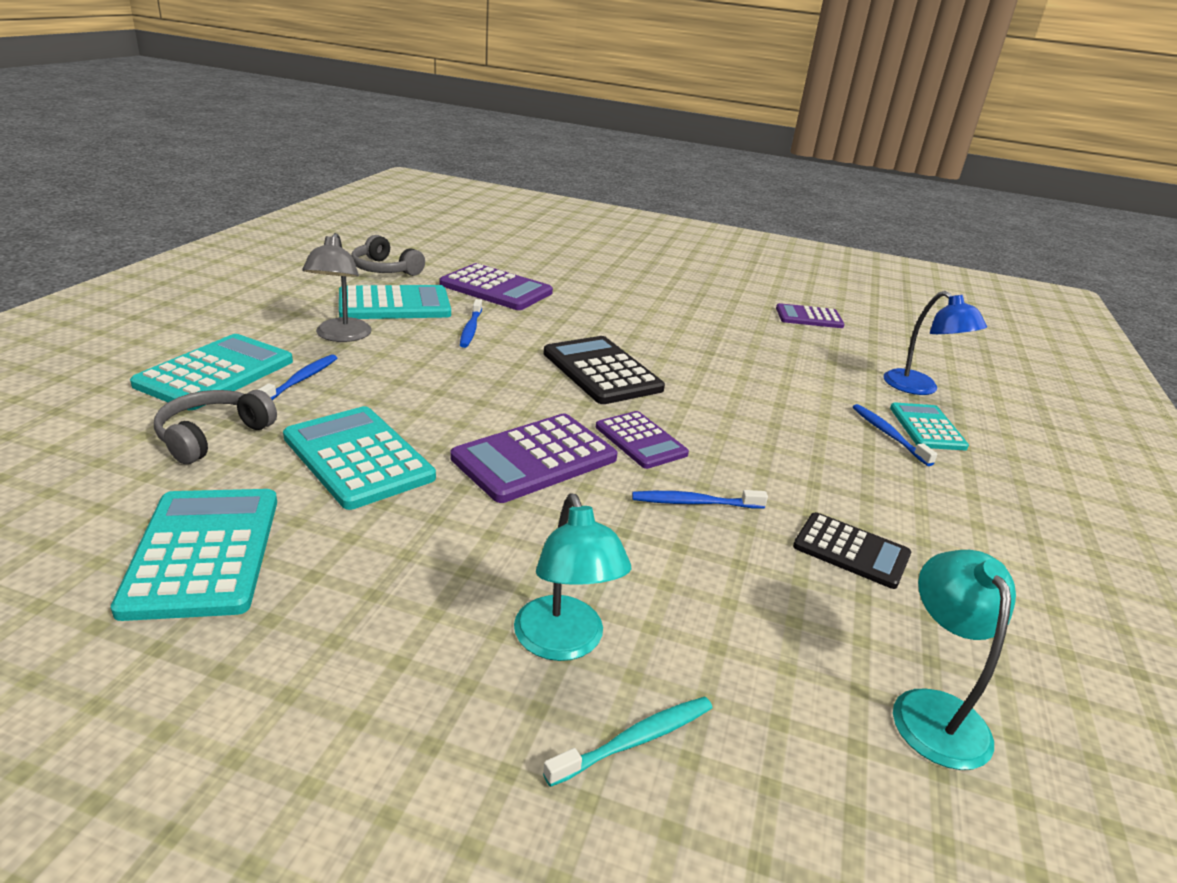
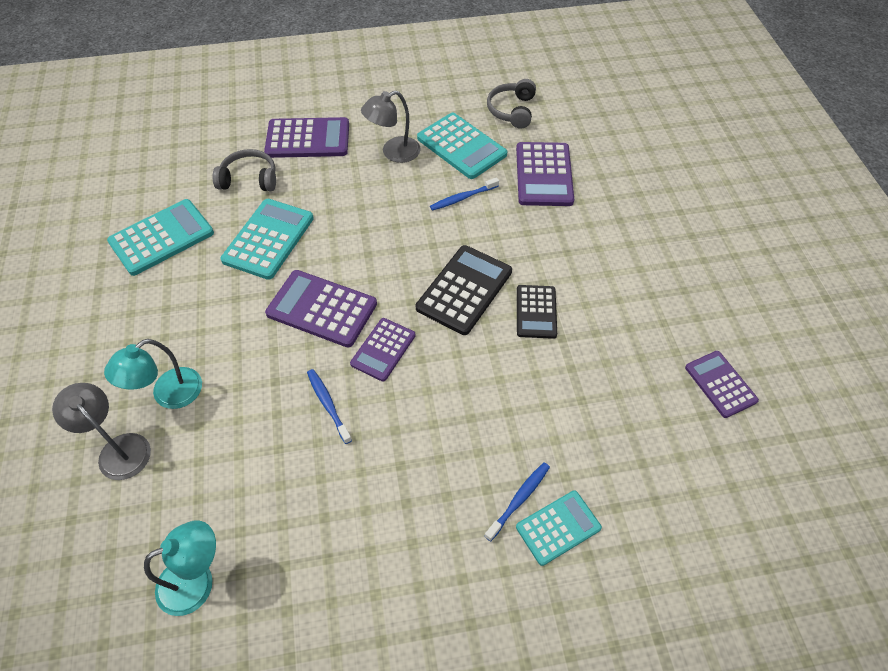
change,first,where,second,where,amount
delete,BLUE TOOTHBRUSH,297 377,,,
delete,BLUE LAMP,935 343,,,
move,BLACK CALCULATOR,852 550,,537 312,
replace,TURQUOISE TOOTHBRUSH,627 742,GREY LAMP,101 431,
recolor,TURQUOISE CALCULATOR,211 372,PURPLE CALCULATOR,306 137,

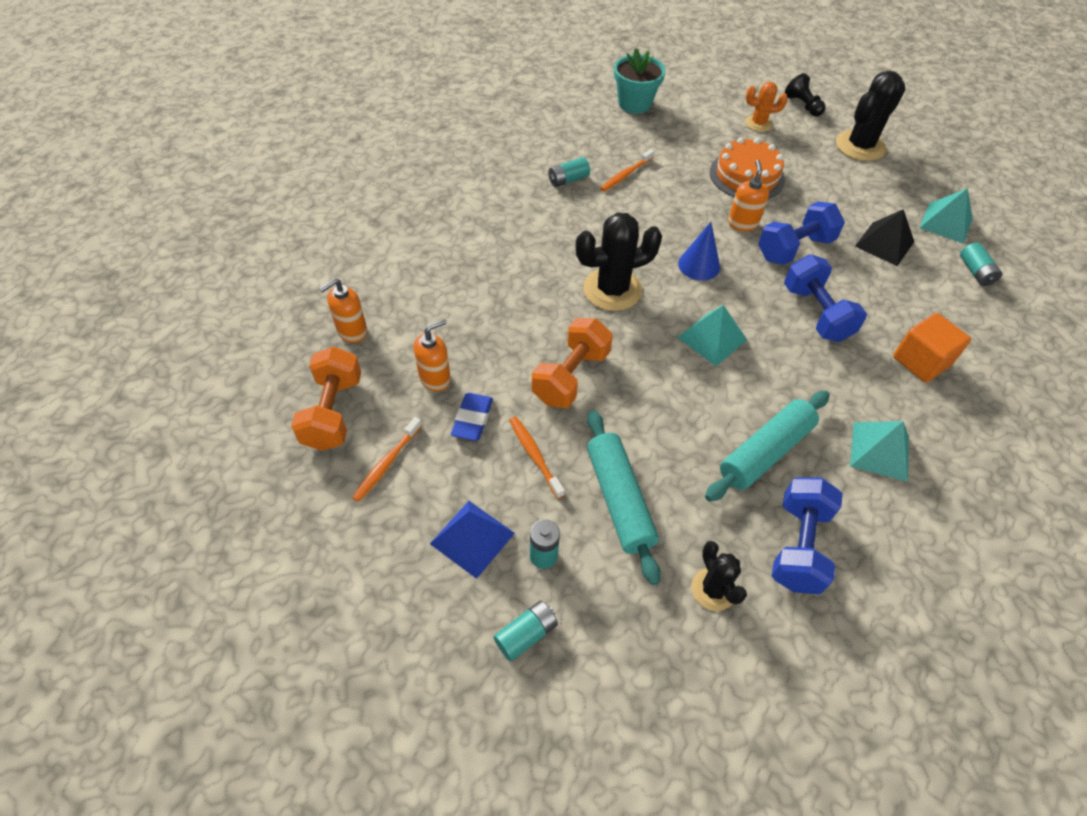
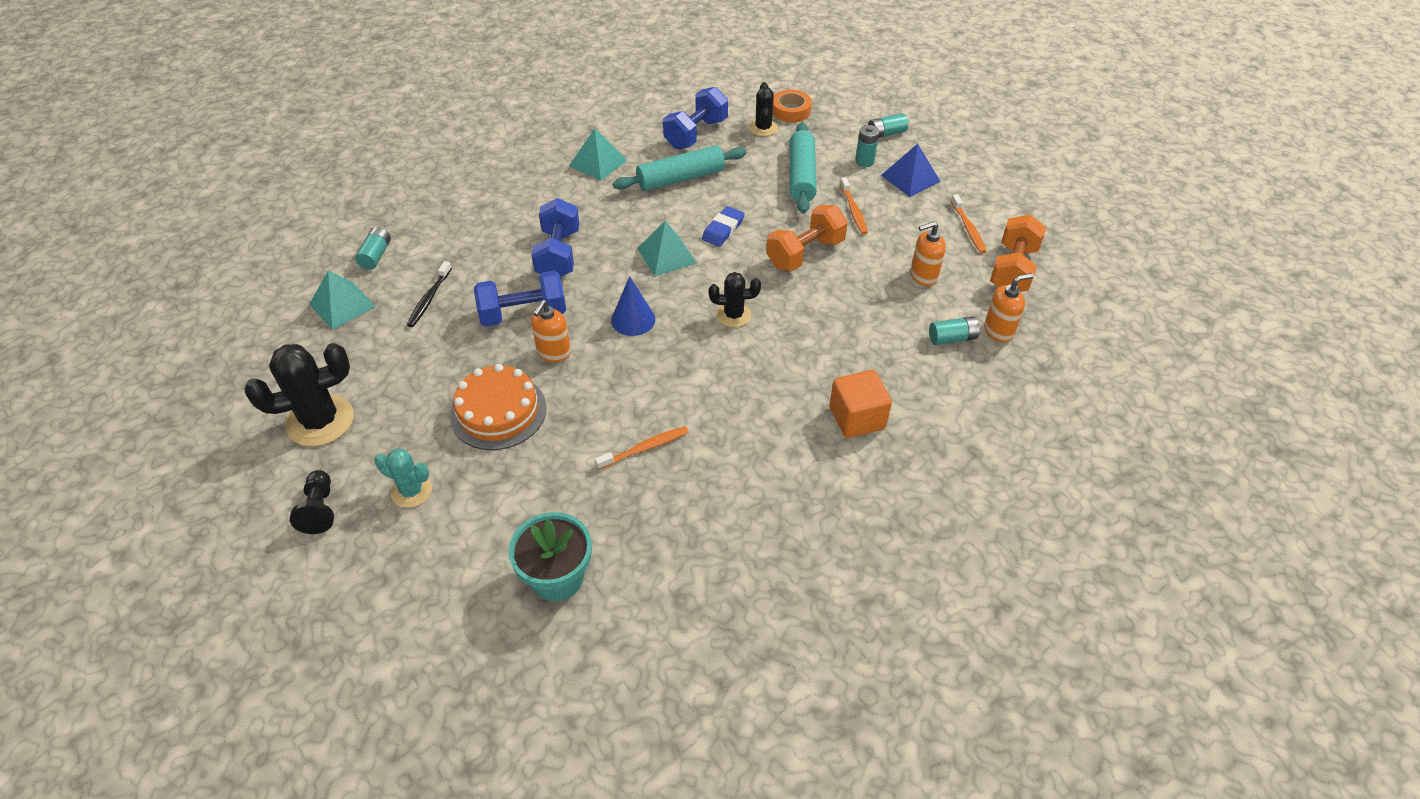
change,first,where,second,where,amount
insert,,,ORANGE TAPE,792 106,
move,BLUE ERASER,472 417,,723 226,
move,TURQUOISE BATTERY,569 172,,954 331,
move,ORANGE CUBE,932 348,,861 404,
replace,BLACK PYRAMID,884 237,BLACK TOOTHBRUSH,429 294,
recolor,ORANGE CACTUS,766 107,TURQUOISE CACTUS,403 478,
rotate,ORANGE TOOTHBRUSH,387 459,,969 223,120 degrees clockwise
resize,BLACK CACTUS,618 262,,735 299,x0.58

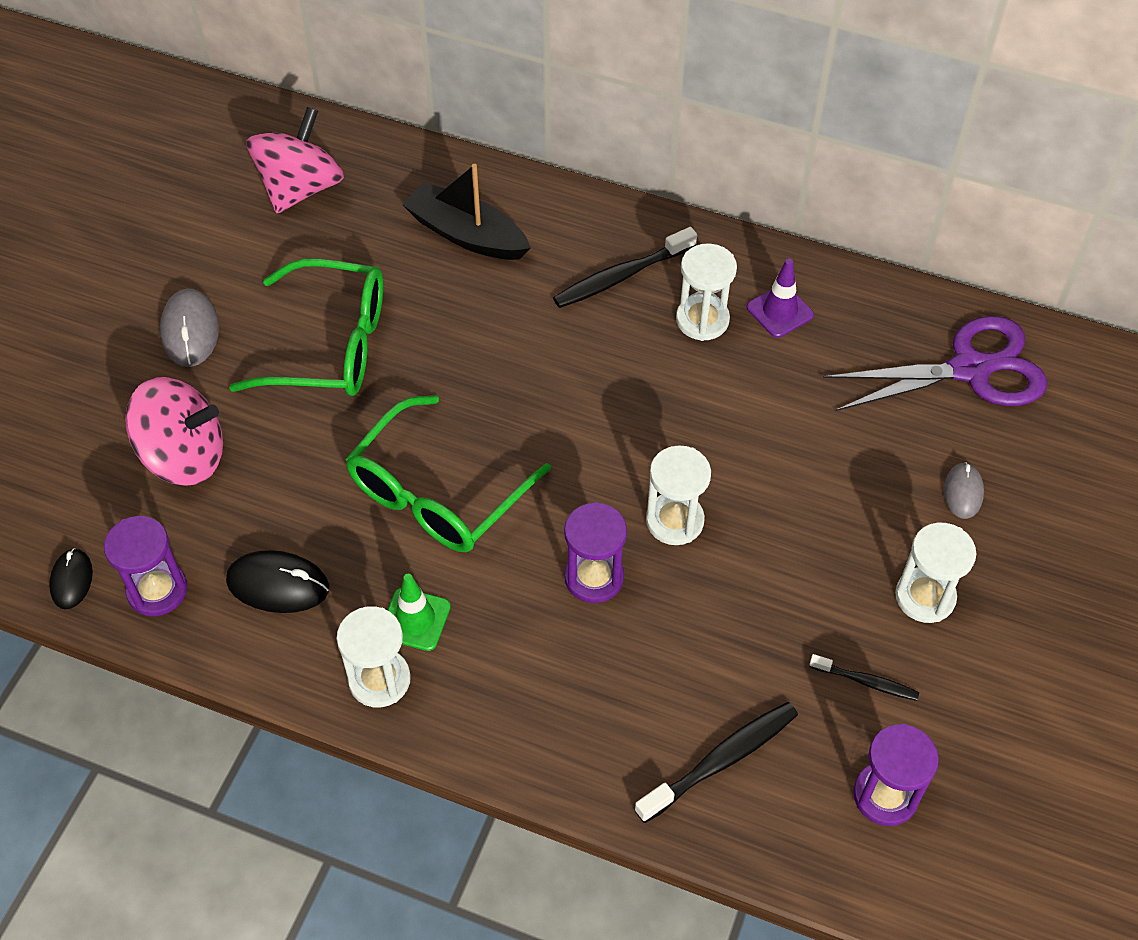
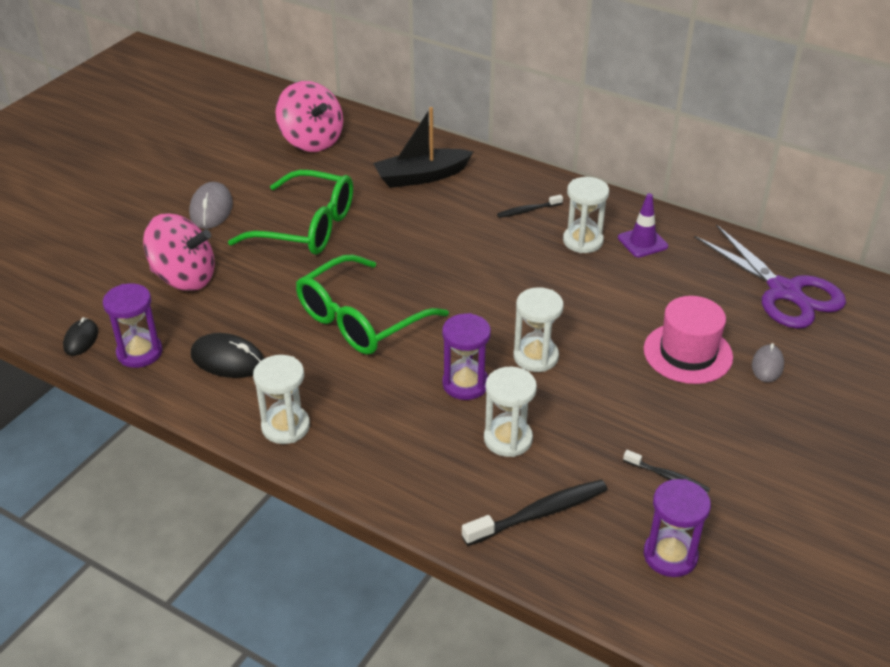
change,first,where,second,where,amount
delete,GREEN TRAFFIC CONE,419 612,,,
insert,,,PINK HAT,688 340,
move,WHITE HOURGLASS,935 573,,510 412,
rotate,PINK SPINNING TOP,295 160,,309 116,105 degrees clockwise
rotate,BLACK BOAT,467 212,,423 147,60 degrees counterclockwise
rotate,PURPLE SCISSORS,935 363,,770 276,60 degrees clockwise
resize,BLACK TOOTHBRUSH,625 267,,530 206,x0.58

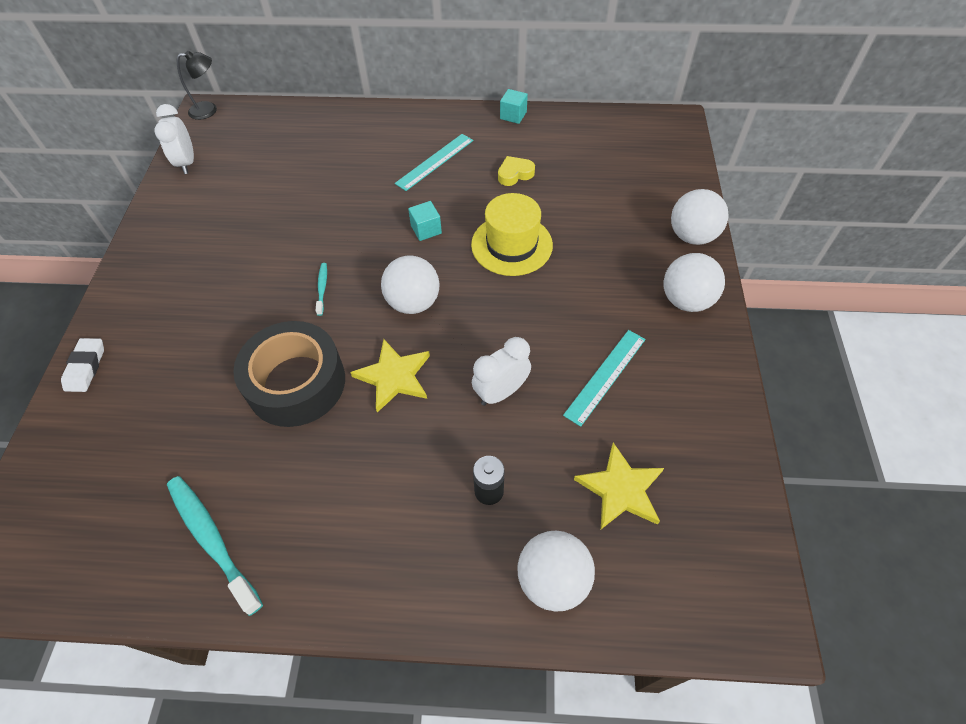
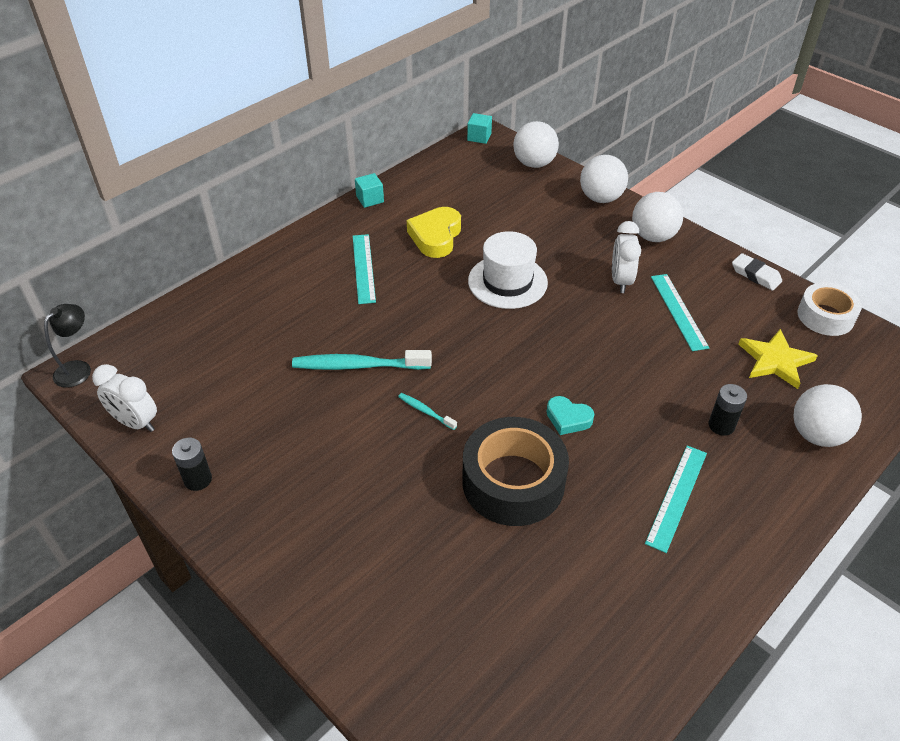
change,first,where,second,where,amount
insert,,,BLACK BATTERY,192 464,
insert,,,TURQUOISE RULER,676 499,
insert,,,WHITE TAPE,829 309,
move,WHITE ERASER,82 365,,757 272,
move,TURQUOISE TOOTHBRUSH,215 546,,362 360,
move,WHITE BALL,410 285,,536 144,
move,TURQUOISE CUBE,425 221,,479 128,
move,WHITE CLOCK,501 371,,626 257,
replace,YELLOW STAR,390 375,TURQUOISE HEART,570 415,
recolor,YELLOW HAT,512 234,WHITE HAT,508 270,
resize,YELLOW HEART,516 171,,434 232,x1.62

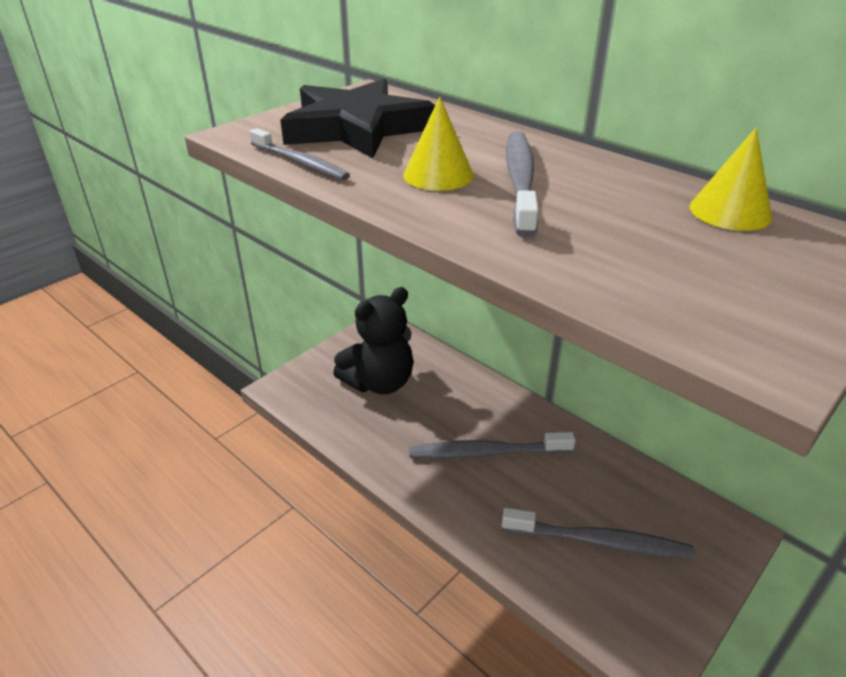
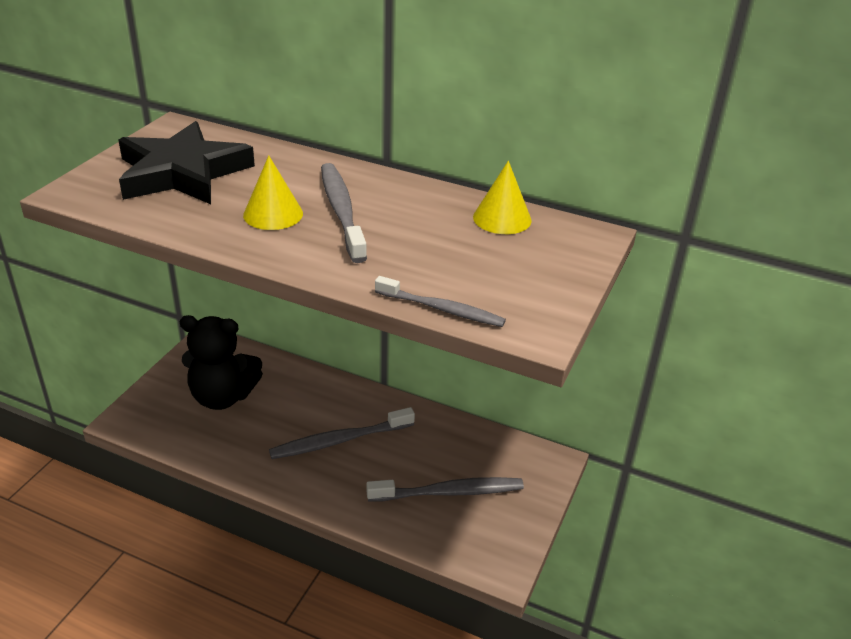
change,first,where,second,where,amount
move,GREY TOOTHBRUSH,299 154,,440 301,
rotate,BLACK TEDDY BEAR,373 340,,221 362,60 degrees clockwise

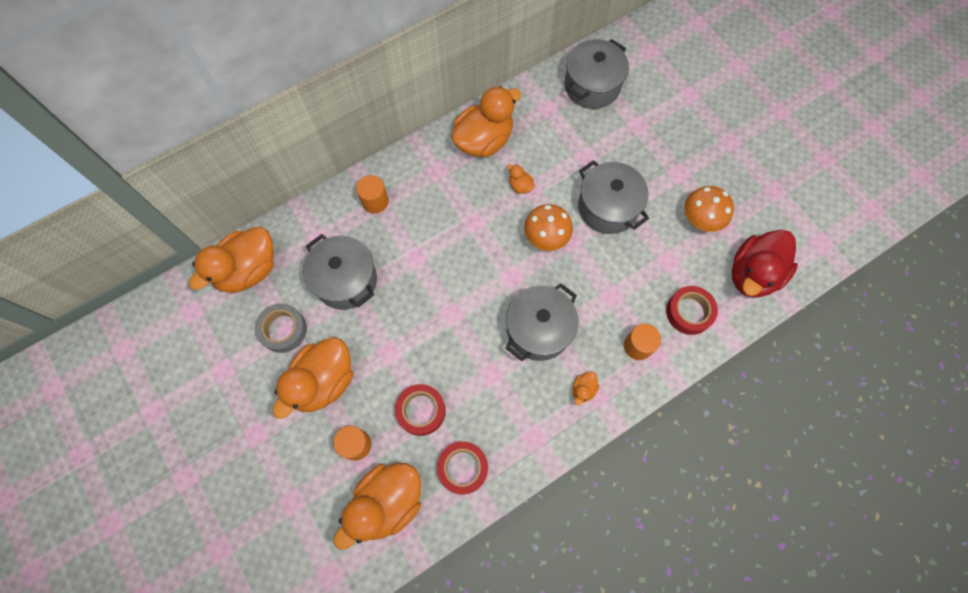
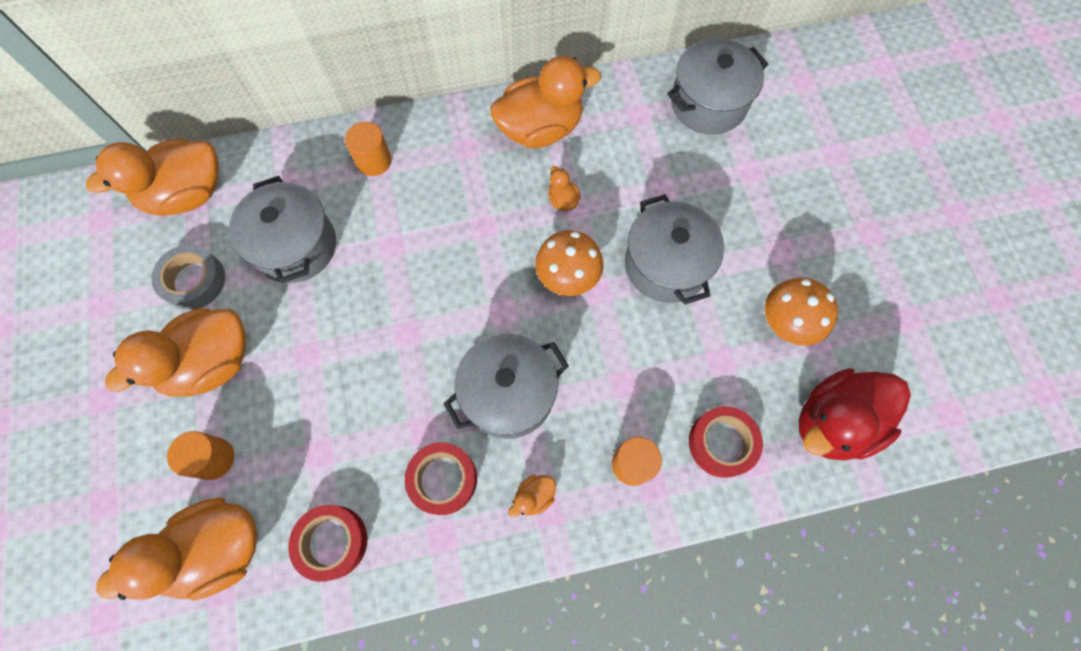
change,first,where,second,where,amount
move,RED TAPE,420 410,,441 478,

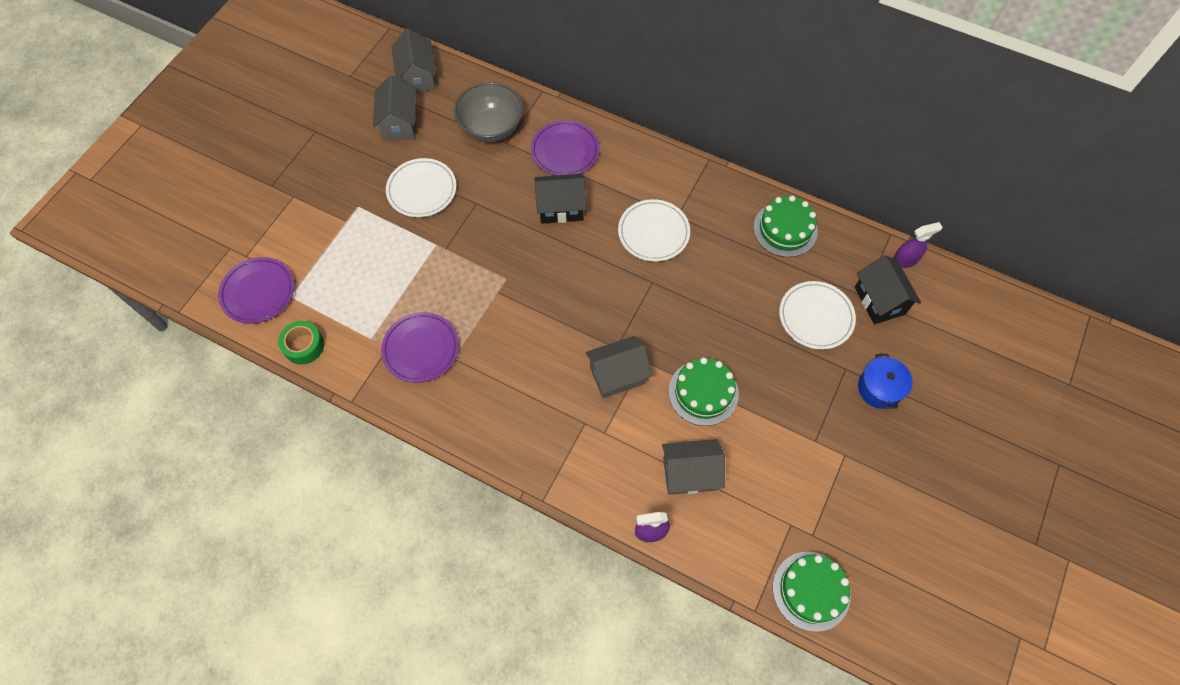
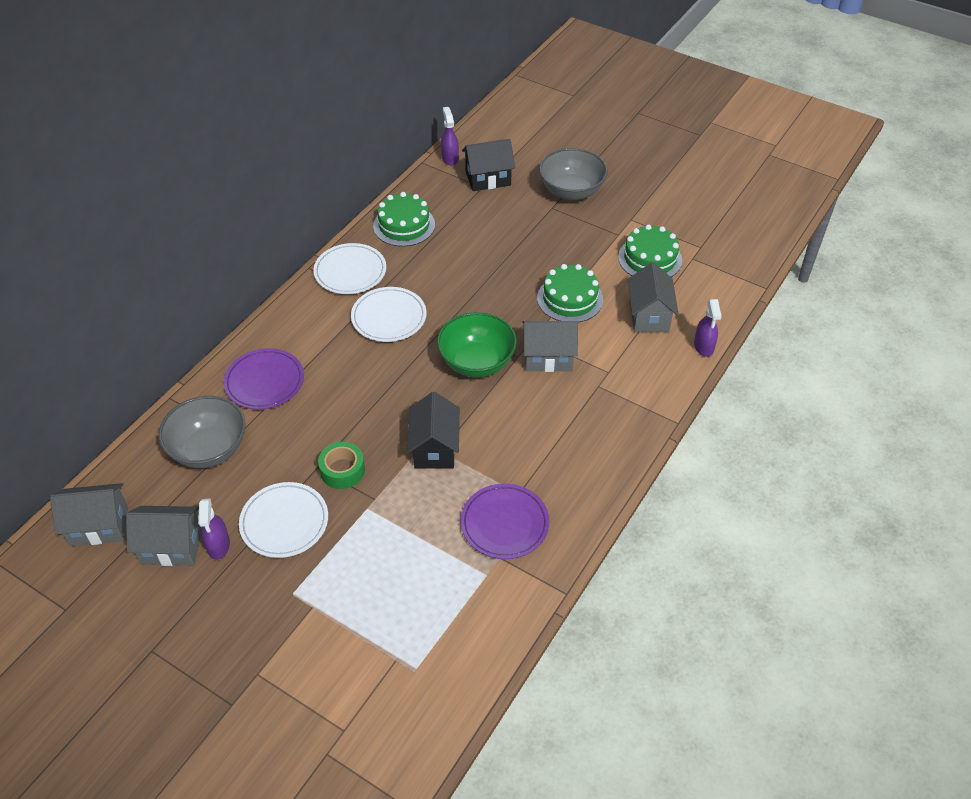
change,first,where,second,where,amount
delete,PURPLE PLATE,256 290,,,
insert,,,PURPLE SPRAY BOTTLE,214 529,
insert,,,GREEN BOWL,477 344,
move,GREEN TAPE,301 343,,341 465,
move,BLACK HOUSE,560 199,,433 430,
move,GREEN CAKE,812 592,,650 250,
move,WHITE PLATE,817 315,,349 268,
replace,BLUE POT,885 381,GREY BOWL,573 174,
rotate,GREY HOUSE,618 367,,550 346,75 degrees counterclockwise

